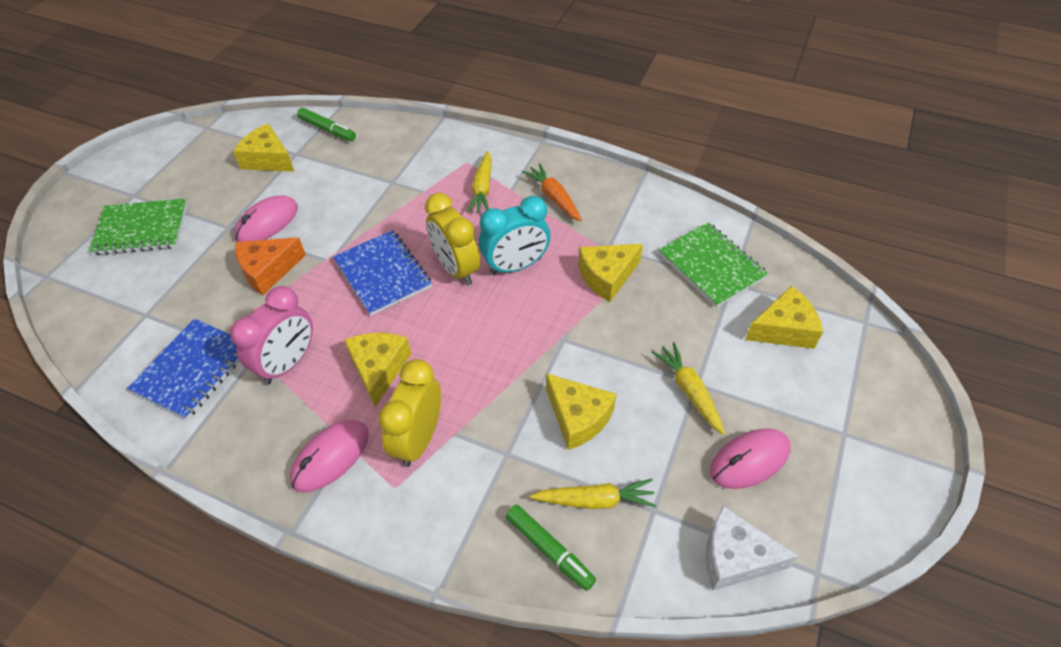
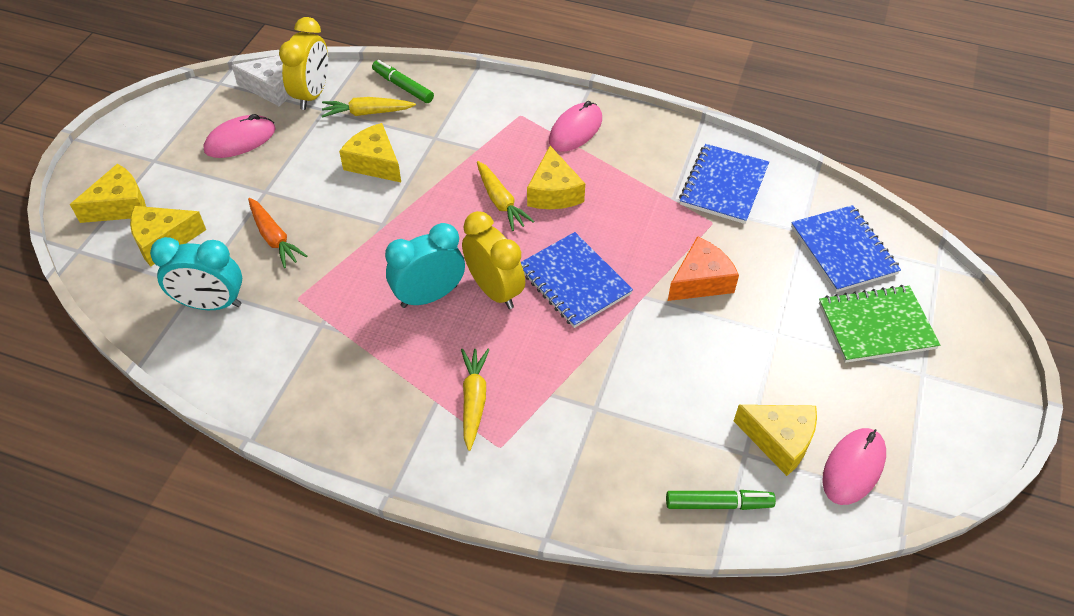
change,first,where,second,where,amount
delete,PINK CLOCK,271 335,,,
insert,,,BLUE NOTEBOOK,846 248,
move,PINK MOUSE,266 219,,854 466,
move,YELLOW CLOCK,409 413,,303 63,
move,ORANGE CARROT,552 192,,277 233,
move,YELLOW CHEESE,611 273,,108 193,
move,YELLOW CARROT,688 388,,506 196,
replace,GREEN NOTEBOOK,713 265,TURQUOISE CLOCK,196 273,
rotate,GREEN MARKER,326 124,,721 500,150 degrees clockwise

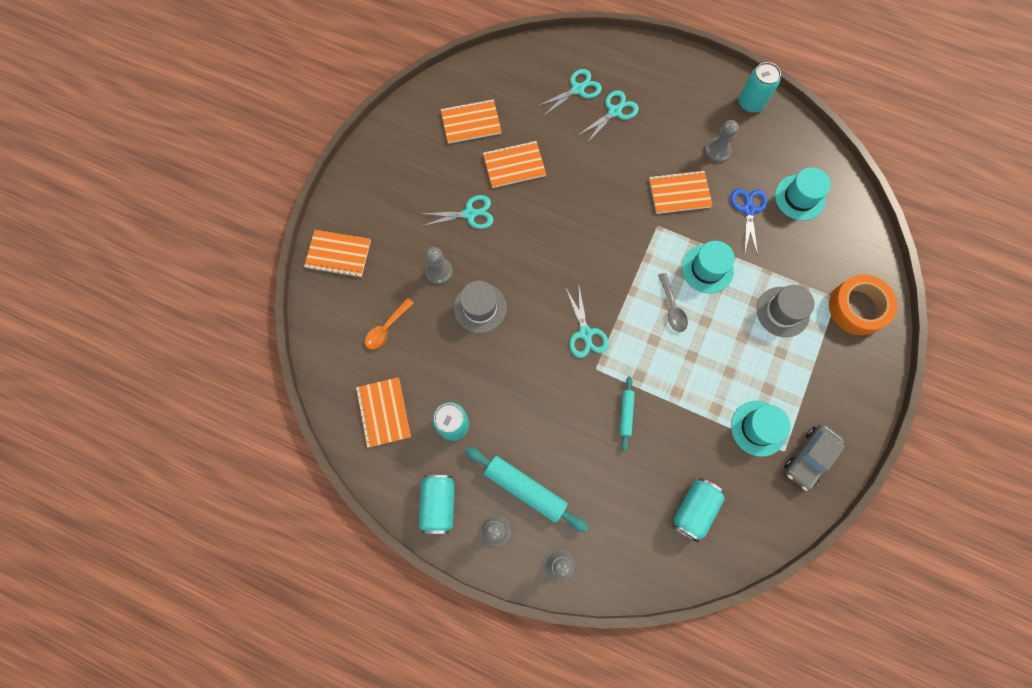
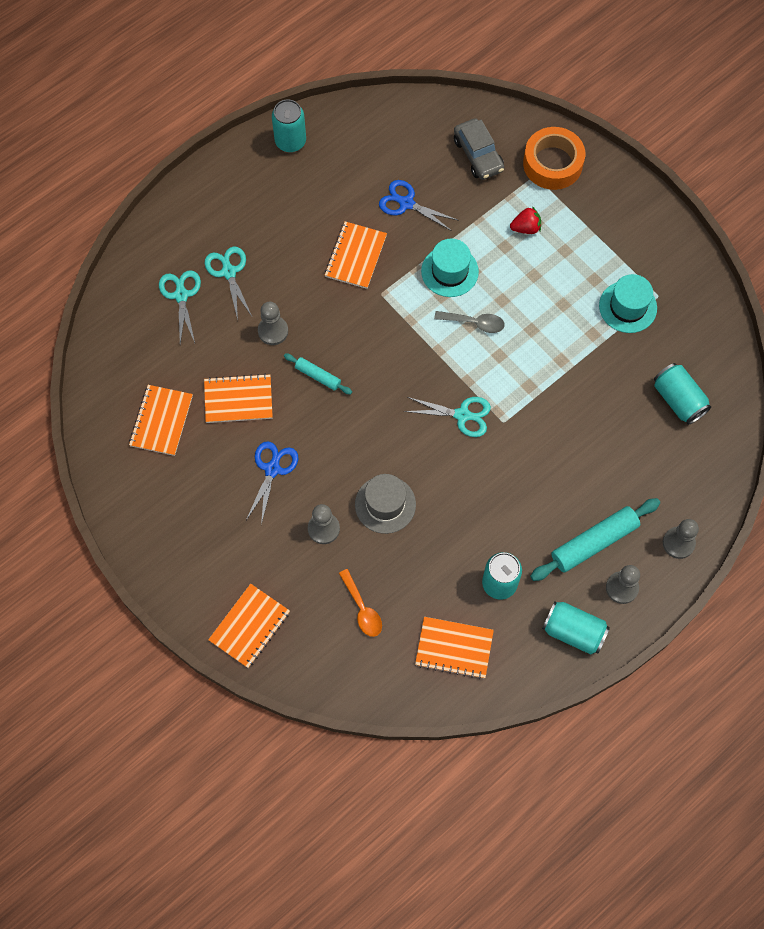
change,first,where,second,where,amount
delete,TURQUOISE HAT,803 193,,,
move,TURQUOISE ROLLING PIN,627 414,,318 373,
move,GREY PAWN,722 141,,273 323,
move,GREY CAR,814 457,,479 149,
replace,GREY HAT,785 311,RED STRAWBERRY,525 220,
recolor,TURQUOISE SCISSORS,457 212,BLUE SCISSORS,272 483,
rotate,ORANGE NOTEBOOK,514 164,,238 398,75 degrees clockwise

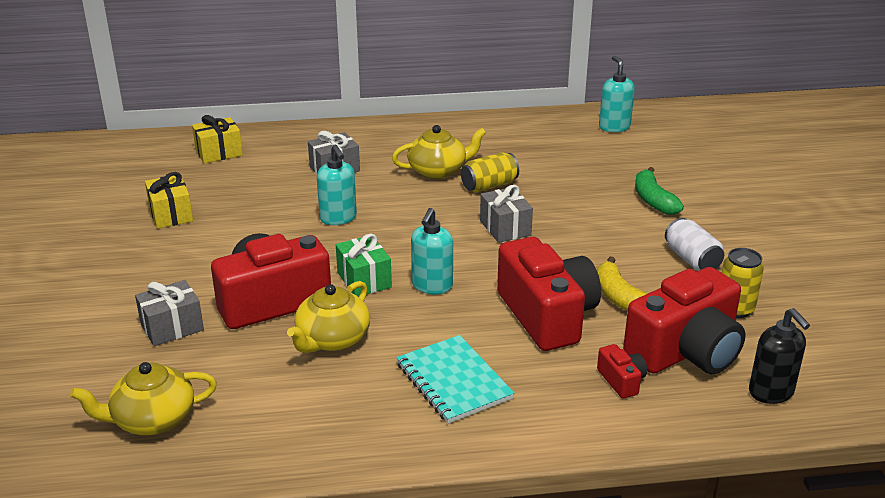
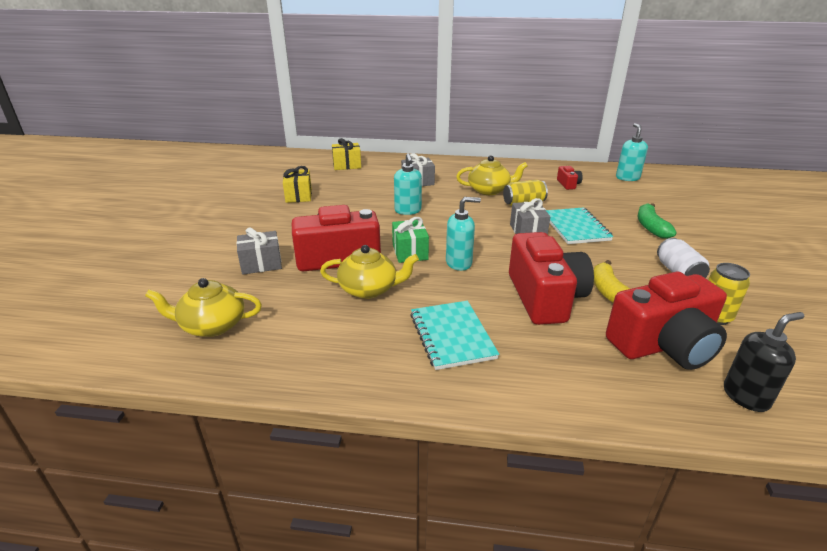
change,first,where,second,where,amount
insert,,,TURQUOISE NOTEBOOK,580 225,
move,RED CAMERA,622 371,,570 178,
rotate,YELLOW TEAPOT,328 317,,369 272,135 degrees counterclockwise
rotate,TURQUOISE SOAP DISPENSER,432 251,,463 234,135 degrees counterclockwise
rotate,BLACK SOAP DISPENSER,779 356,,764 362,105 degrees counterclockwise

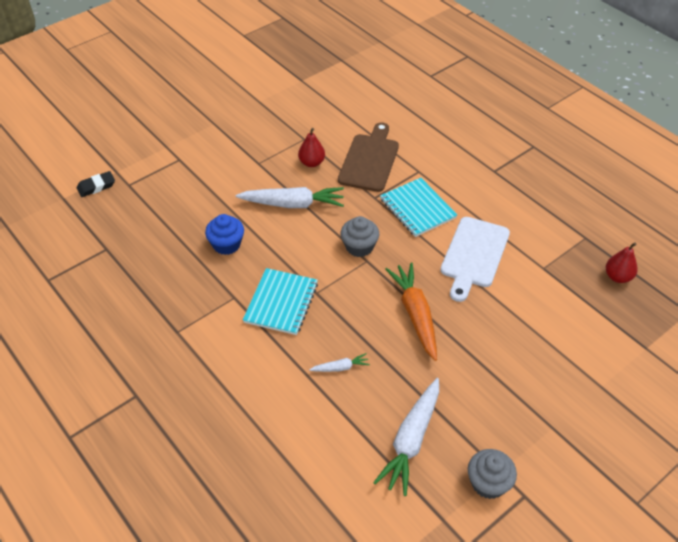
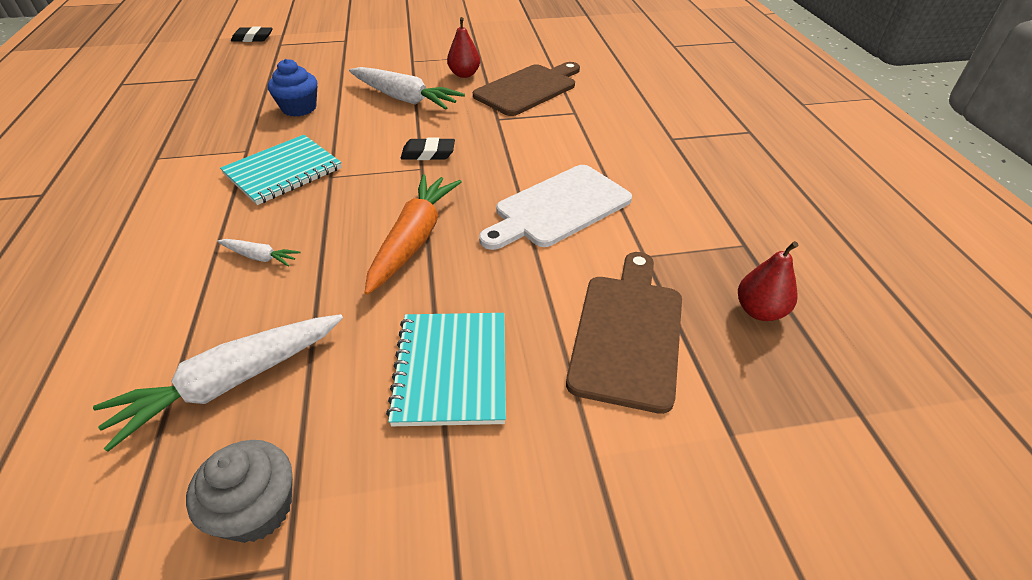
change,first,where,second,where,amount
insert,,,BROWN CUTTING BOARD,624 333,
move,TURQUOISE NOTEBOOK,418 207,,446 369,
replace,GREY CUPCAKE,360 236,BLACK ERASER,428 148,

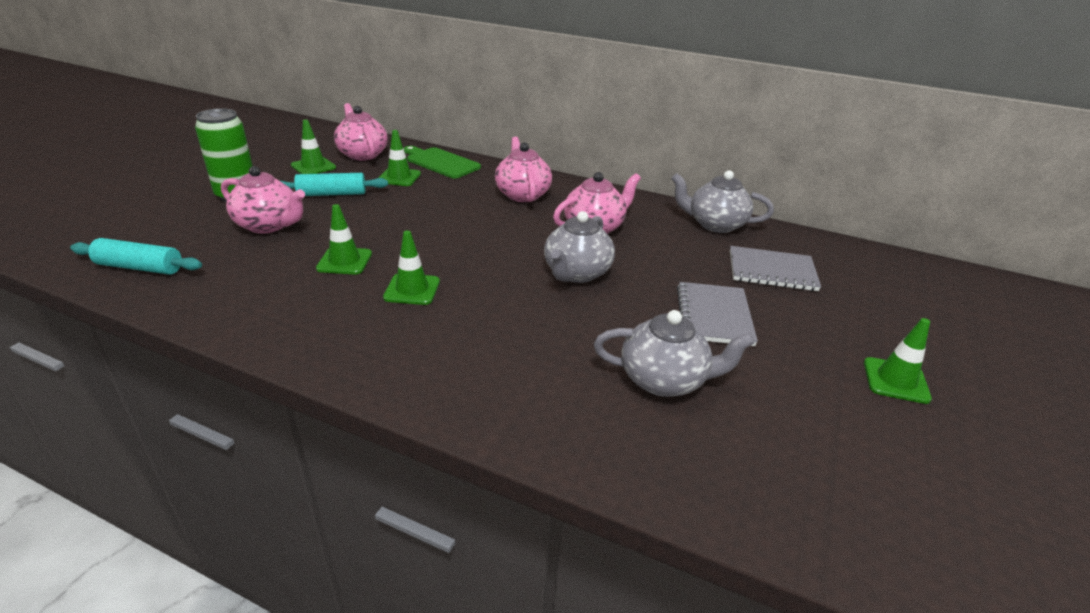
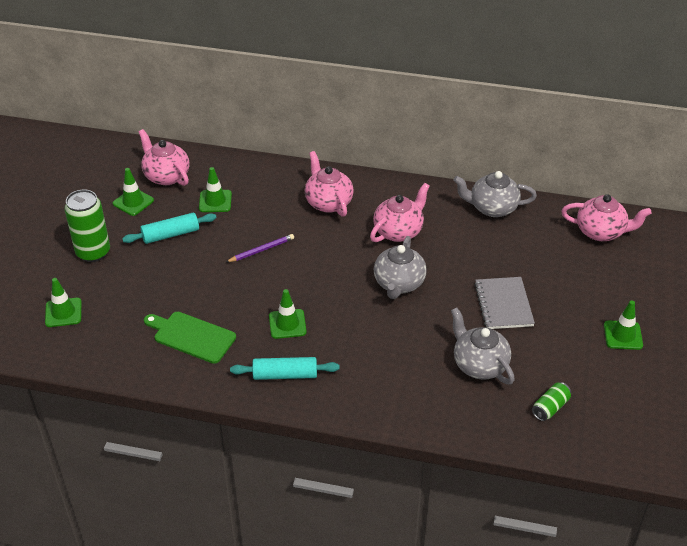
change,first,where,second,where,amount
delete,GREY NOTEBOOK,775 268,,,
insert,,,PURPLE PENCIL,260 248,
insert,,,GREEN CAN,551 401,
move,TURQUOISE ROLLING PIN,136 256,,285 368,
move,PINK TEAPOT,263 200,,606 217,
move,GREEN TRAFFIC CONE,344 239,,63 302,
move,GREEN CUTTING BOARD,442 162,,190 338,
rotate,GREY TEAPOT,674 353,,483 346,120 degrees counterclockwise

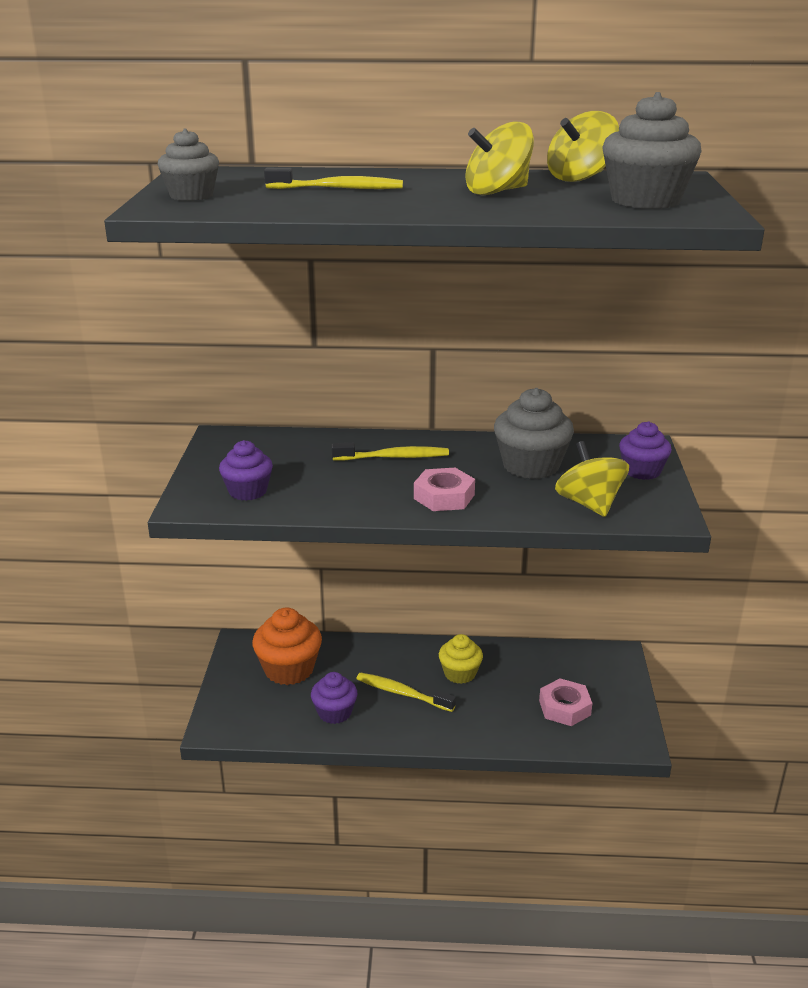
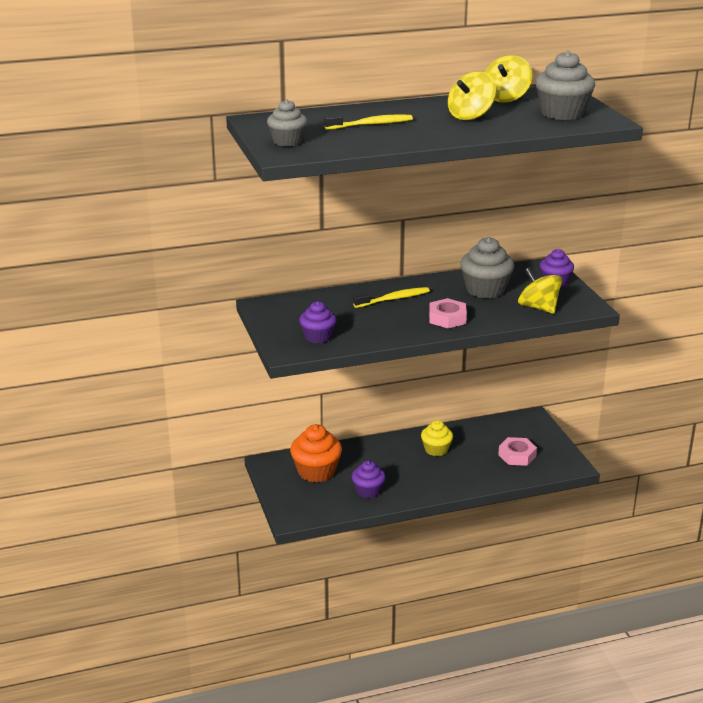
change,first,where,second,where,amount
delete,YELLOW TOOTHBRUSH,406 692,,,

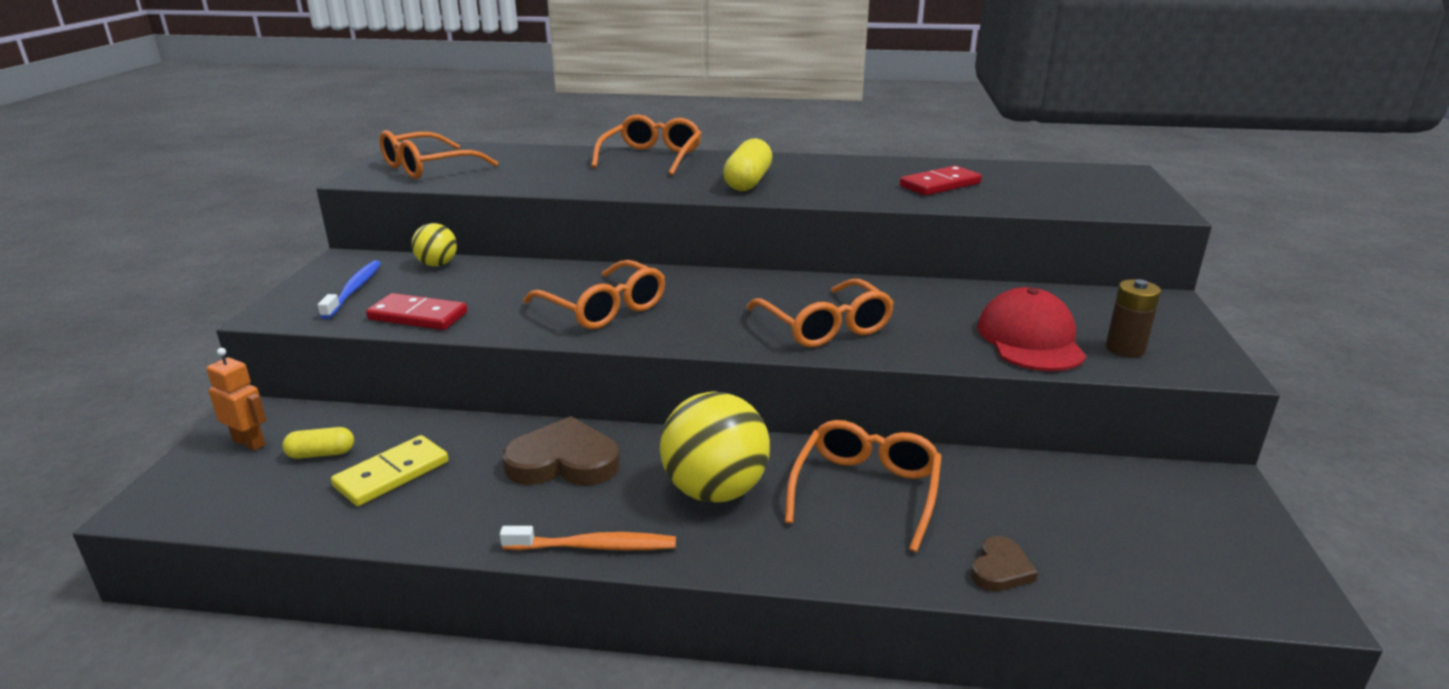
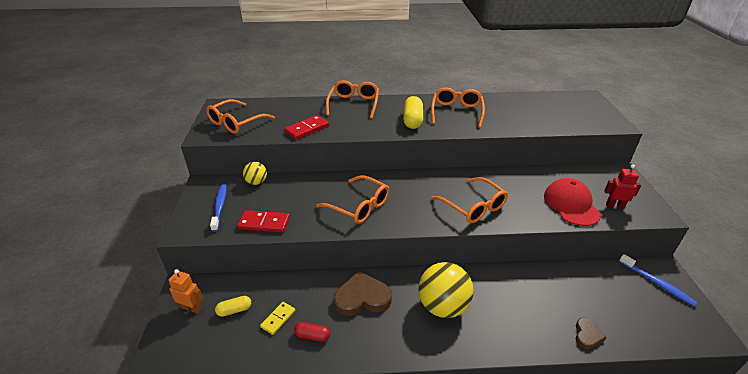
change,first,where,second,where,amount
delete,ORANGE TOOTHBRUSH,588 538,,,
insert,,,RED CAPSULE,312 332,
insert,,,BLUE TOOTHBRUSH,658 280,
move,ORANGE GLASSES,863 486,,458 107,
move,RED DOMINO,941 181,,307 127,
replace,BROWN BATTERY,1133 318,RED ROBOT,622 187,
resize,YELLOW DOMINO,390 470,,277 318,x0.65

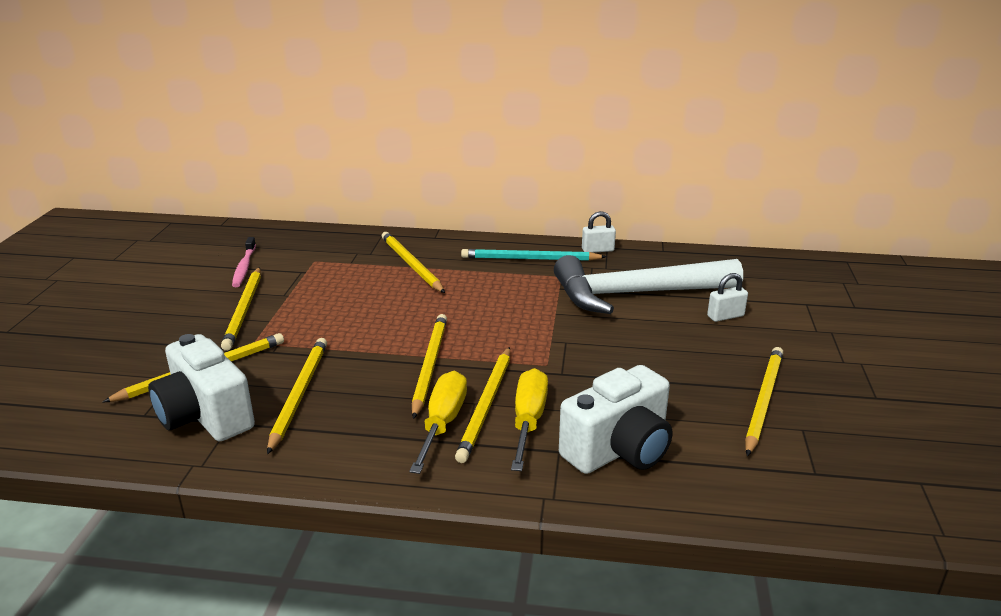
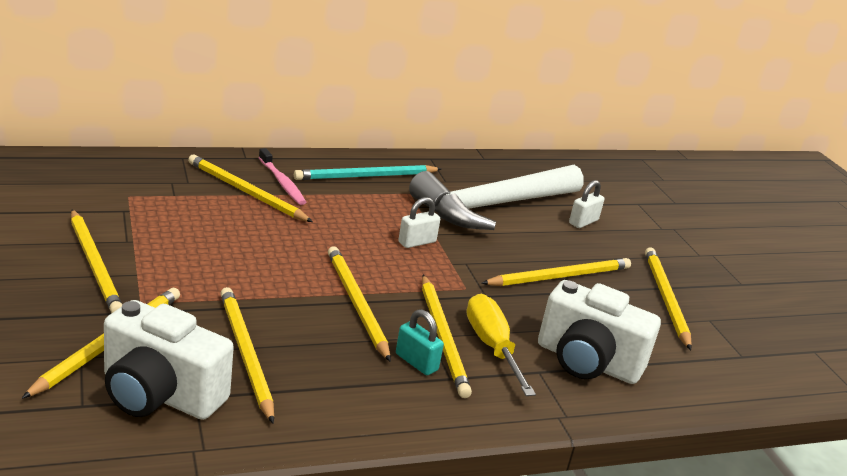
change,first,where,second,where,amount
insert,,,YELLOW PENCIL,556 272,
move,PINK TOOTHBRUSH,244 262,,282 176,
move,WHITE PADLOCK,599 232,,419 222,
replace,YELLOW SCREWDRIVER,438 422,TURQUOISE PADLOCK,420 342,
rotate,WHITE CAMERA,615 419,,599 332,90 degrees clockwise

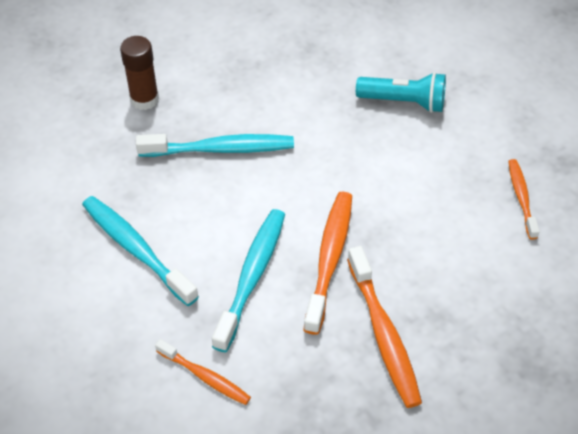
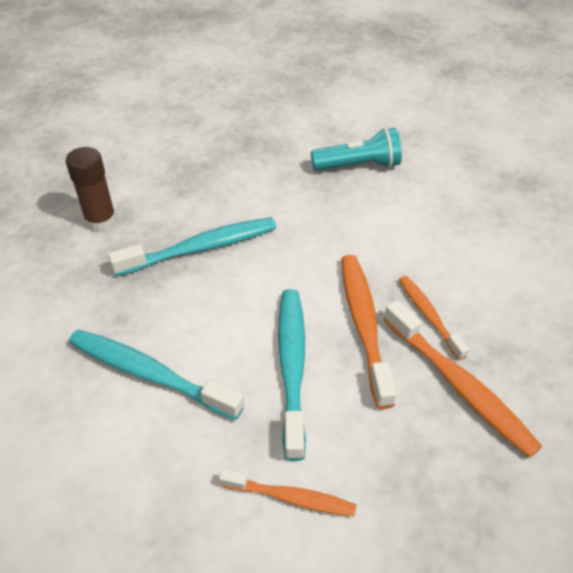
change,first,where,second,where,amount
move,ORANGE TOOTHBRUSH,524 199,,434 318,

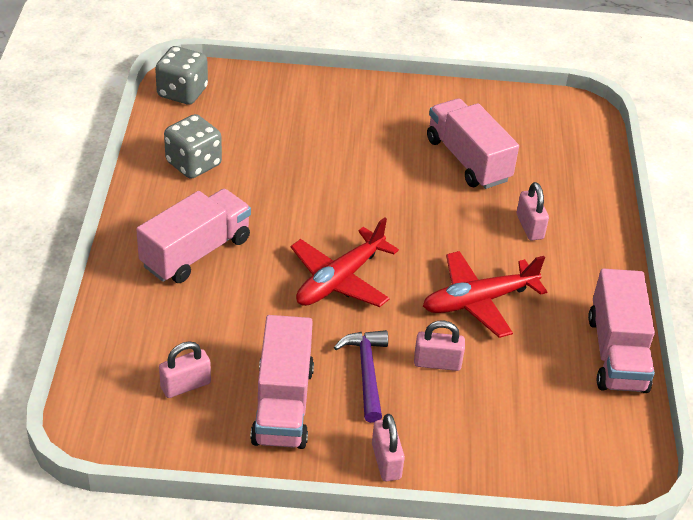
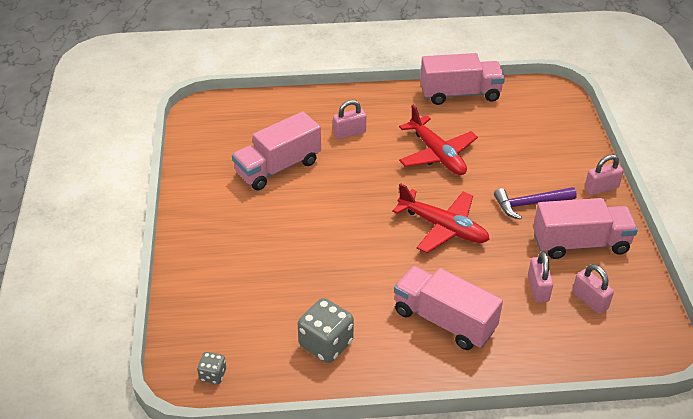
change,first,where,second,where,amount
move,PINK PADLOCK,439 345,,540 277,
resize,GREY DICE,181 75,,211 368,x0.52

